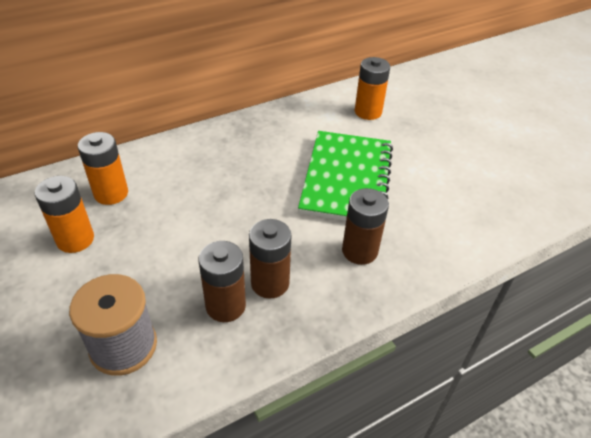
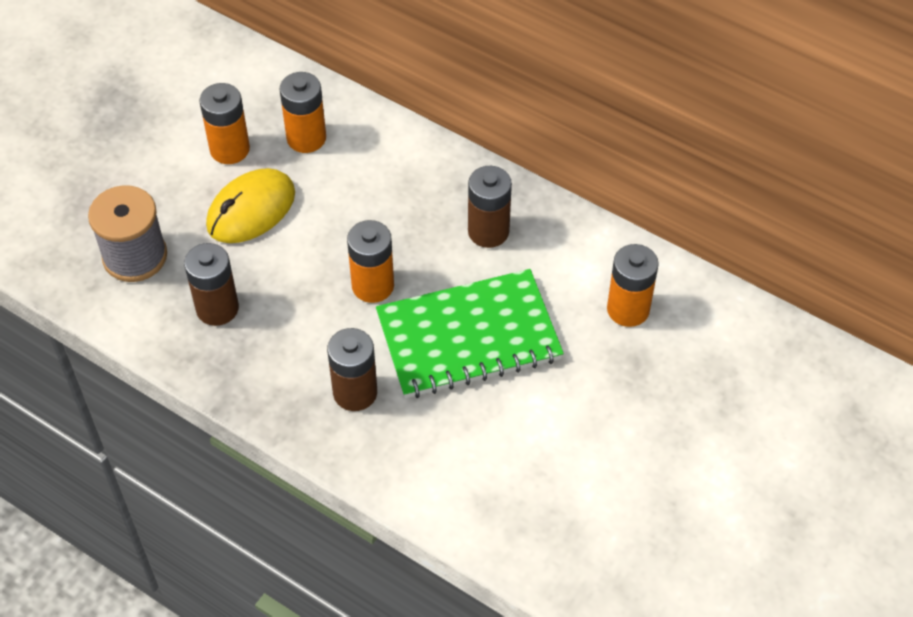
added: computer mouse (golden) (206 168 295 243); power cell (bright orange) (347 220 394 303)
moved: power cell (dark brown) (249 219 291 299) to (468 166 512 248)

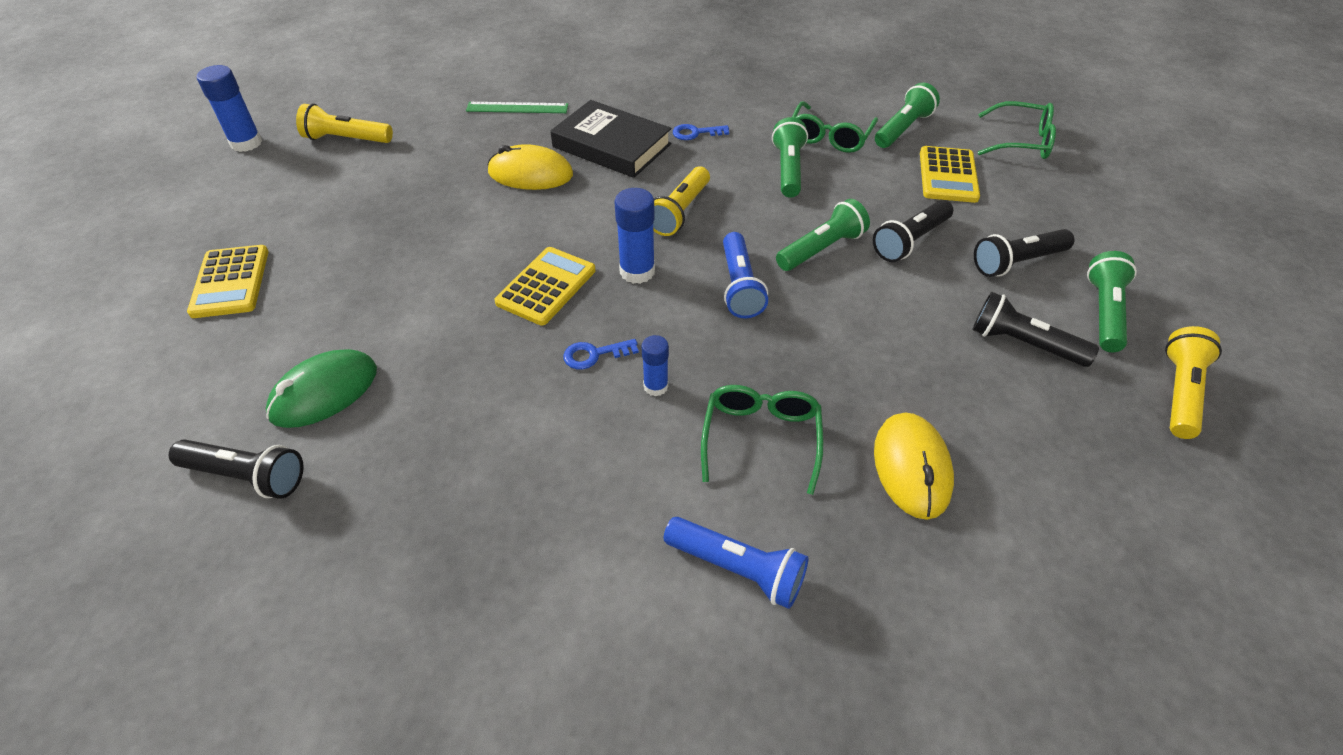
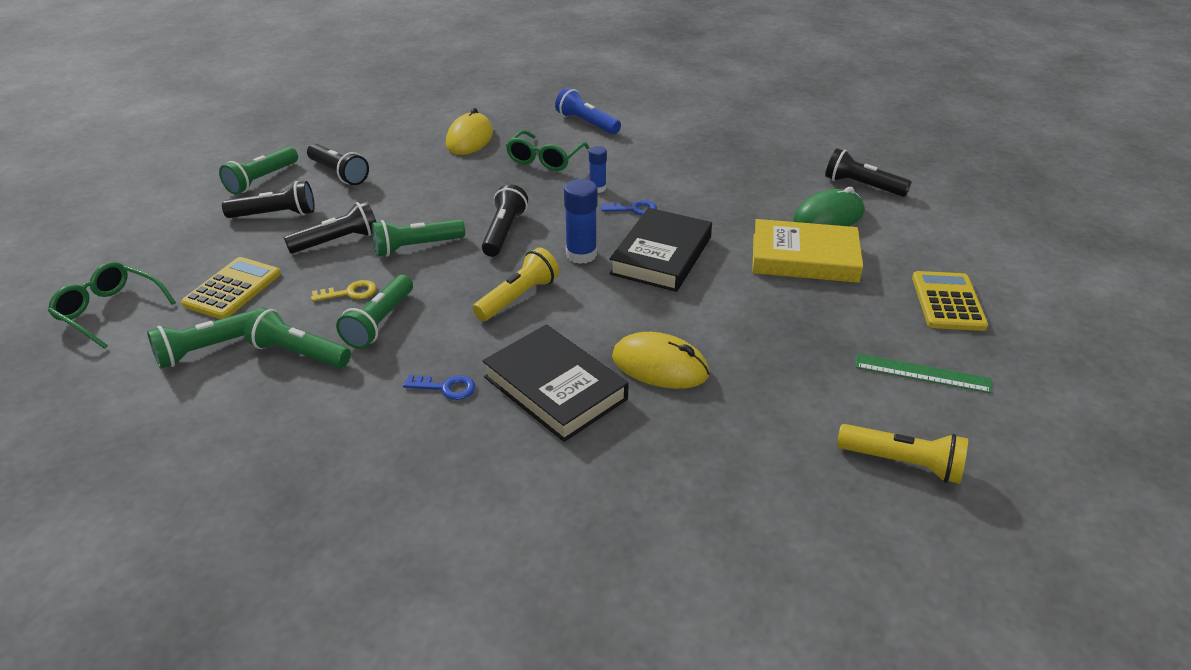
removed: stick of glue (royal blue) (197 65 262 152); torch (golden) (1165 326 1222 439)
added: hardcover (golden) (752 219 863 283); door key (golden) (311 280 376 302)
moved: measuring stick (green) (466 102 568 113) to (855 353 992 393)
replaced: eyeglasses (green) (792 101 878 153) to torch (green) (244 307 351 368); calculator (golden) (495 247 595 325) to hardcover (black) (609 208 712 292)
recoloured: torch (royal blue) (723 232 768 318) to torch (black) (482 184 528 257)

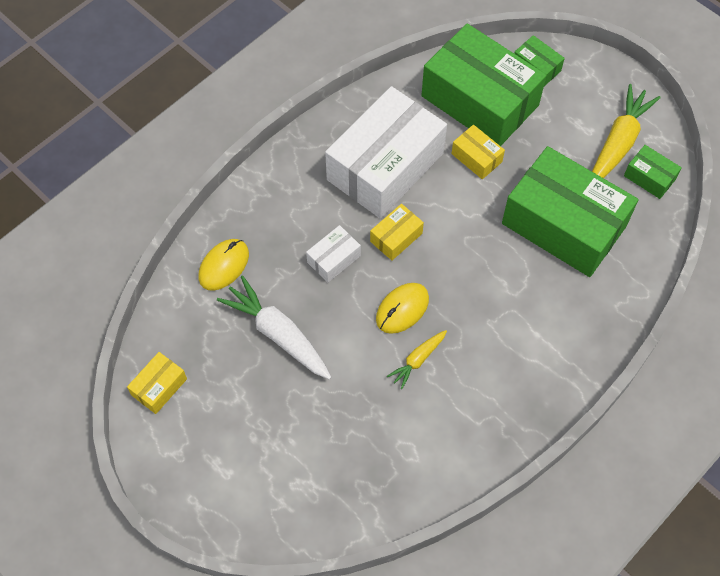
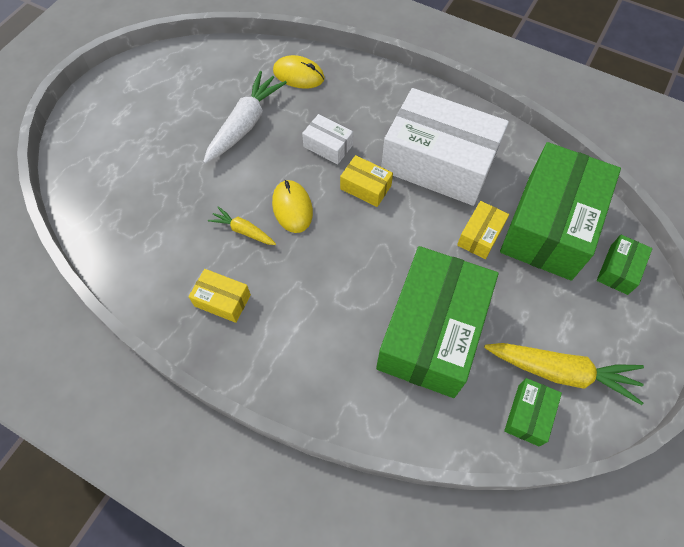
moved: parcel (golden) (127 352 187 414) to (189 269 251 323)
turned: computer mouse (golden) (376 283 429 334) = (272 180 313 233) 45 degrees clockwise

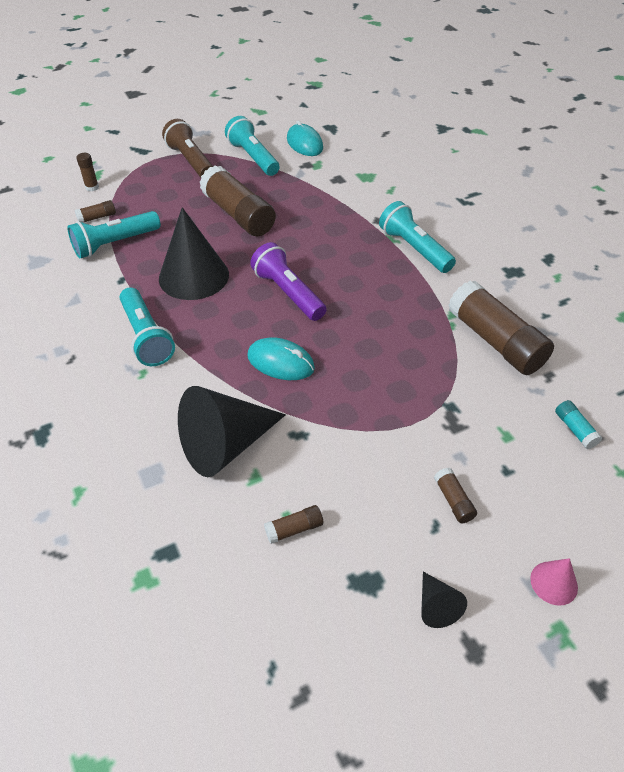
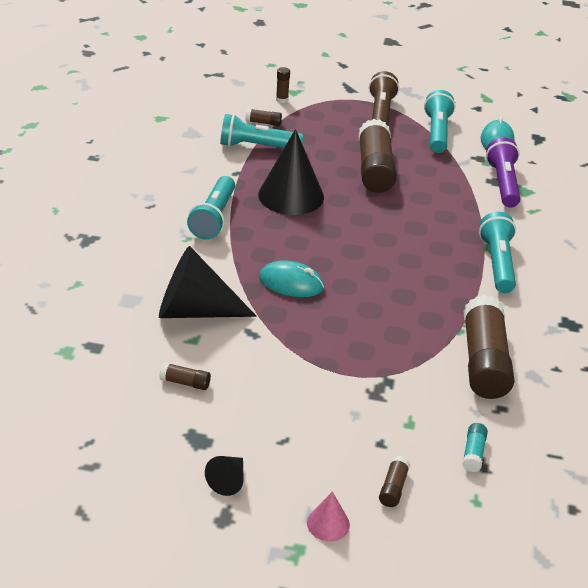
moved: torch (purple) (250 242 327 321) to (486 137 520 208); stick of glue (dark brown) (434 468 477 523) to (379 456 410 507)
turned: computer mouse (teal) (247 337 315 380) = (259 260 324 297) 45 degrees counterclockwise

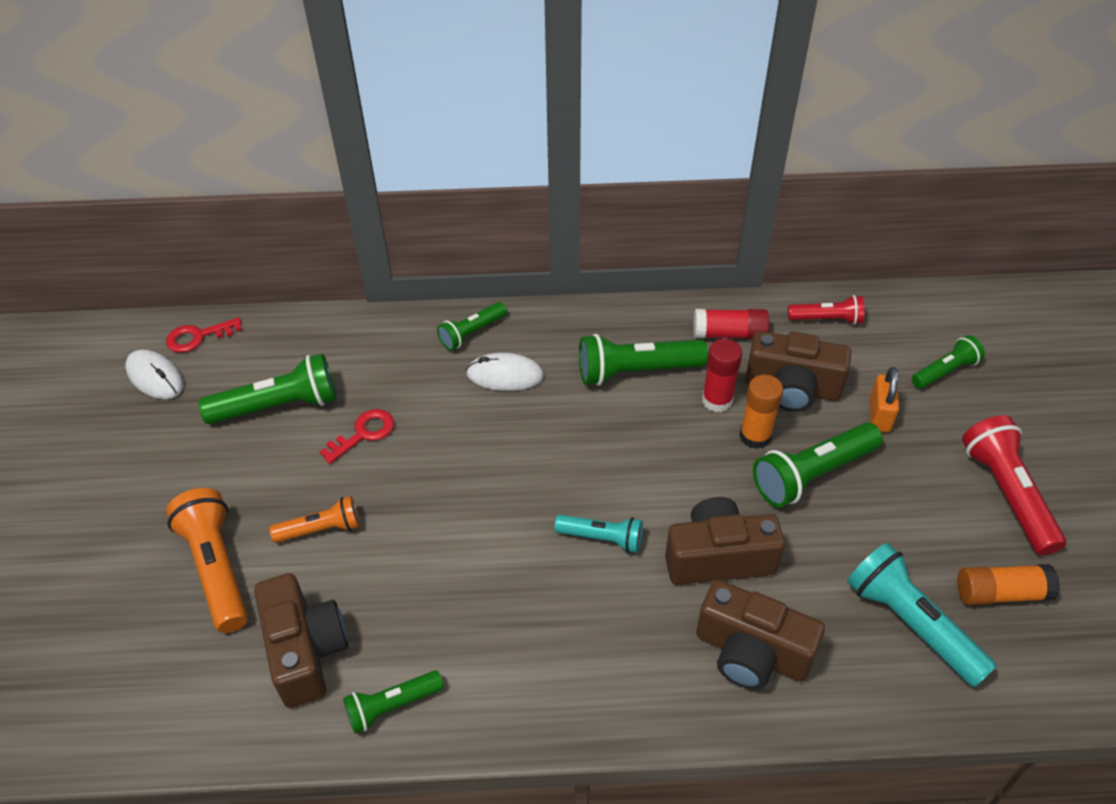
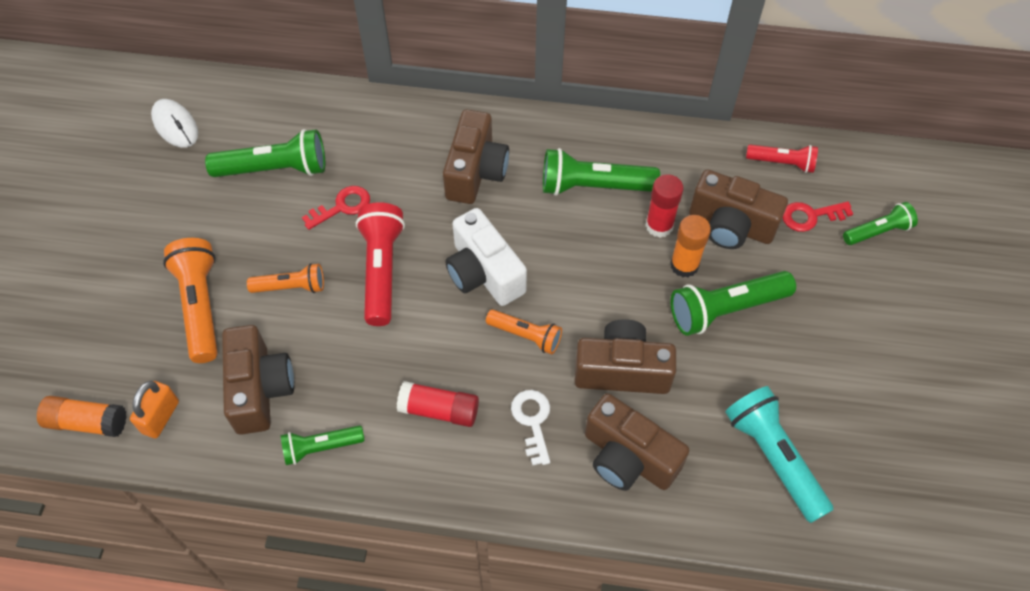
removed: torch (green) (437 302 507 351)
added: camera (white) (445 208 527 306); door key (white) (511 390 550 466)
moved: stick of glue (crimson) (693 309 769 339) to (397 381 479 427); door key (crimson) (166 317 242 353) to (783 201 853 232); small lock (bright orange) (870 367 899 432) to (130 381 179 438); torch (crimson) (962 415 1066 555) to (356 202 405 326); stick of glue (bright orange) (957 564 1060 605) to (37 396 127 437)
replaced: computer mouse (white) (466 353 544 391) to camera (dark brown) (443 109 509 204)
recoloured: torch (teal) (554 515 643 553) to torch (bright orange) (486 310 562 354)

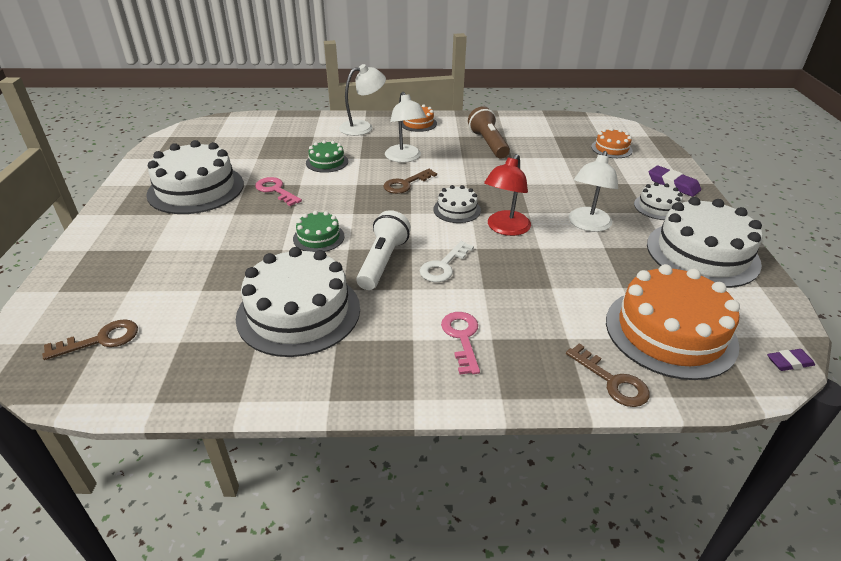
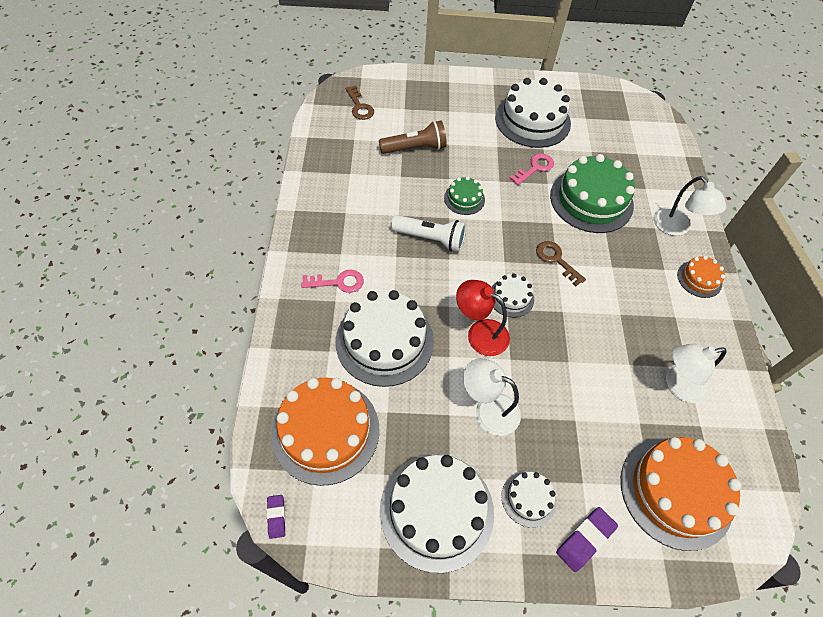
removed: door key (white) (420 241 474 282); door key (dark brown) (566 343 650 407)
moved: lamp (white) (385 92 427 163) to (666 344 727 403); torch (dark brown) (468 107 510 159) to (379 121 447 154); layer cake (white) (236 247 360 357) to (335 290 434 387)
resized: layer cake (bright orange) (591 128 633 158) = (621 437 741 551) x2.04; layer cake (green) (306 140 348 173) = (550 154 635 233) x2.04

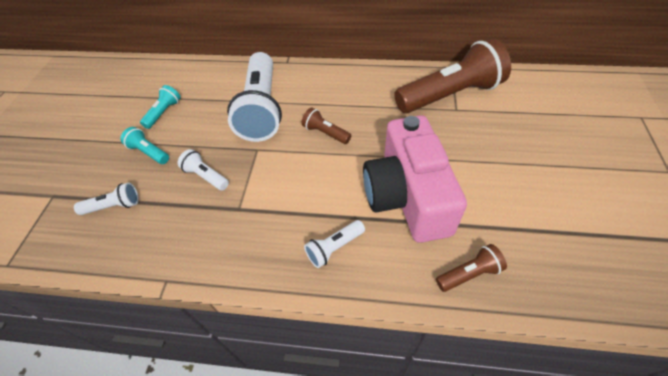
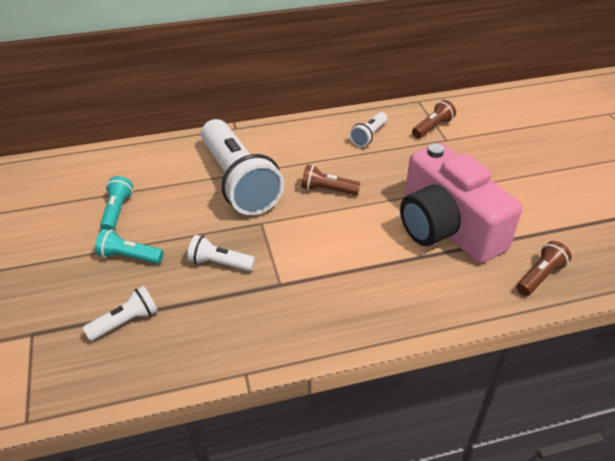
moved: torch (white) (304 220 365 268) to (349 112 387 147)
resized: torch (dark brown) (394 38 511 113) = (412 100 456 138) x0.44

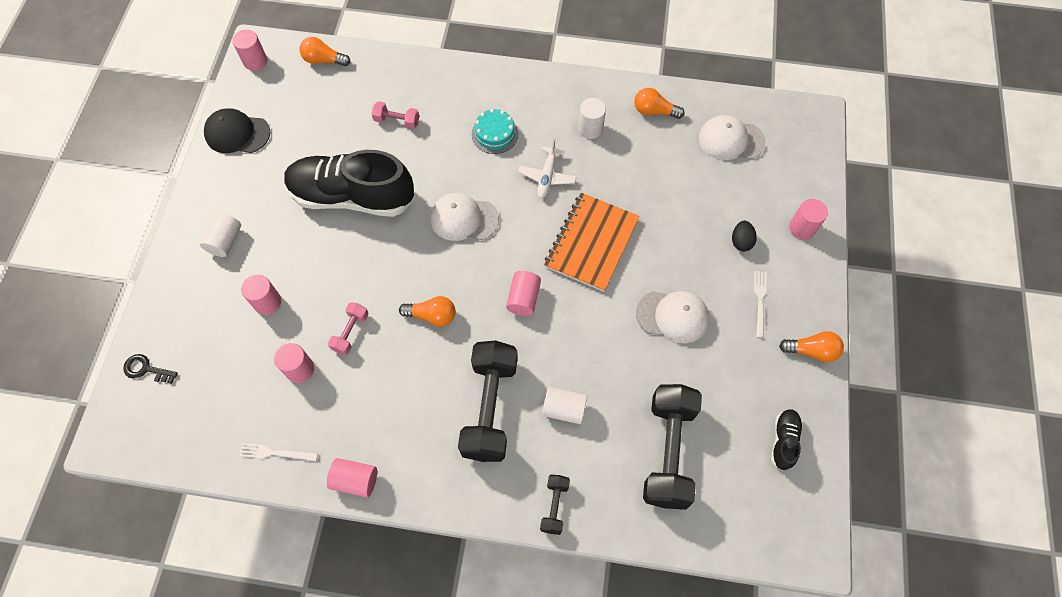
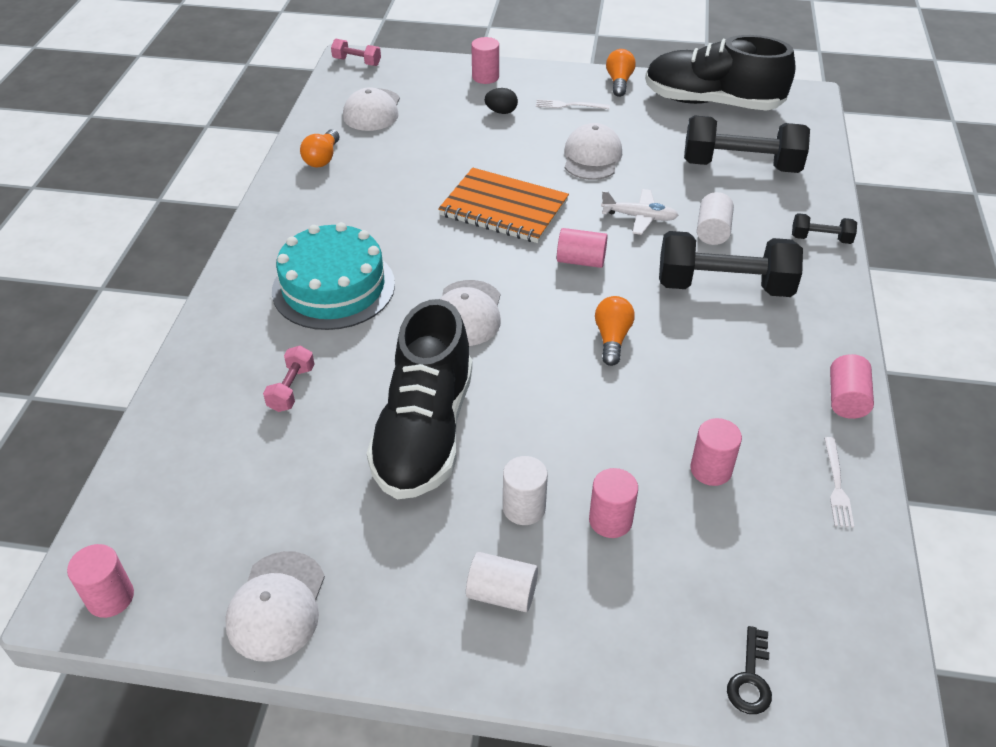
removed: light bulb (bright orange) (299 37 351 66)
moved: cylinder (white) (578 98 606 139) to (503 456 548 525); aeroplane (white) (518 139 576 198) to (601 189 679 235); dumbbell (rosy) (328 302 368 355) to (331 39 381 66)
recoloured: baseball cap (black) (204 108 271 153) to baseball cap (white) (225 551 325 662)
resized: layer cake (teal) (472 109 518 154) = (272 222 395 330) x1.88; sneaker (black) (771 409 803 470) = (645 35 796 111) x2.37

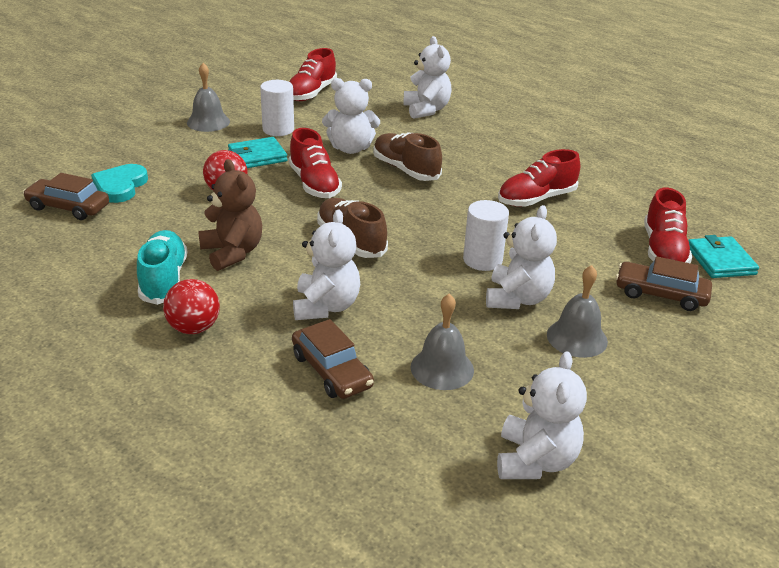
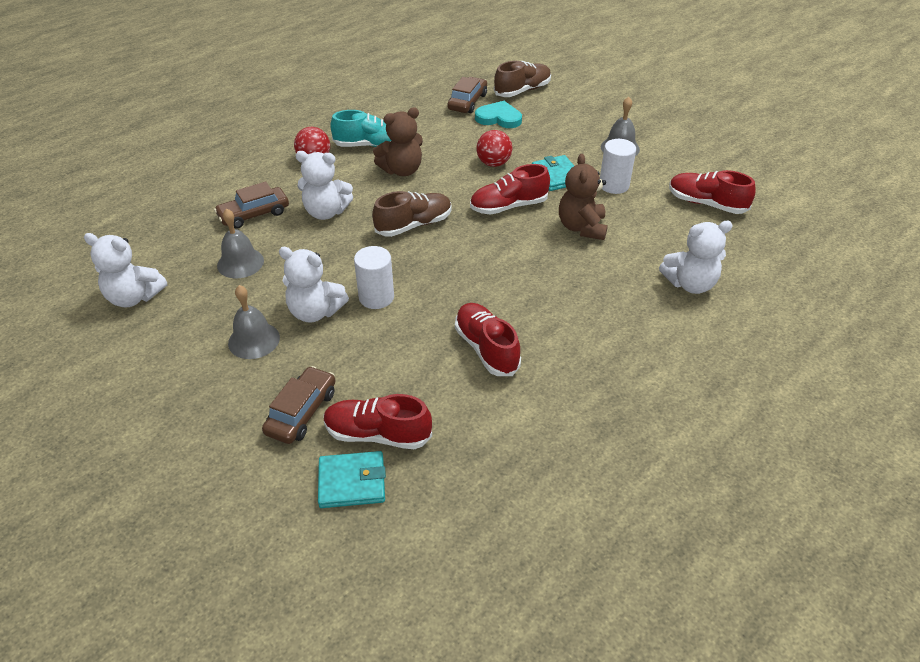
moved: sneaker (dark brown) (373 132 442 181) to (494 61 551 97)
recoloured: teddy bear (white) (322 78 380 154) to teddy bear (dark brown) (559 154 608 240)

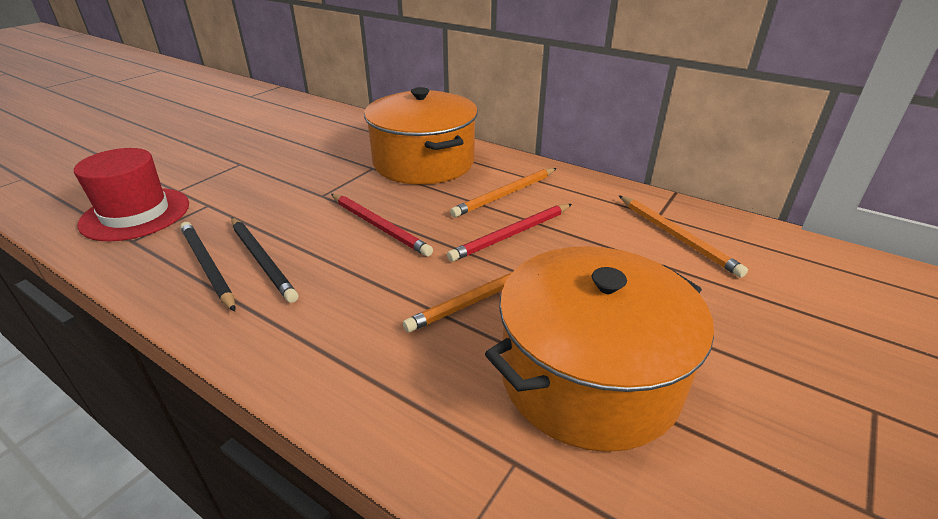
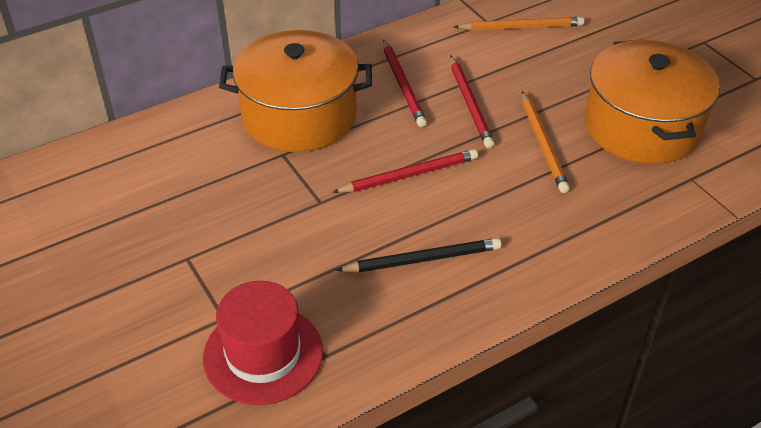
removed: lead pencil (black) (180 222 236 312)
recoloured: lead pencil (bright orange) (450 168 557 217) to lead pencil (crimson) (383 39 427 127)

